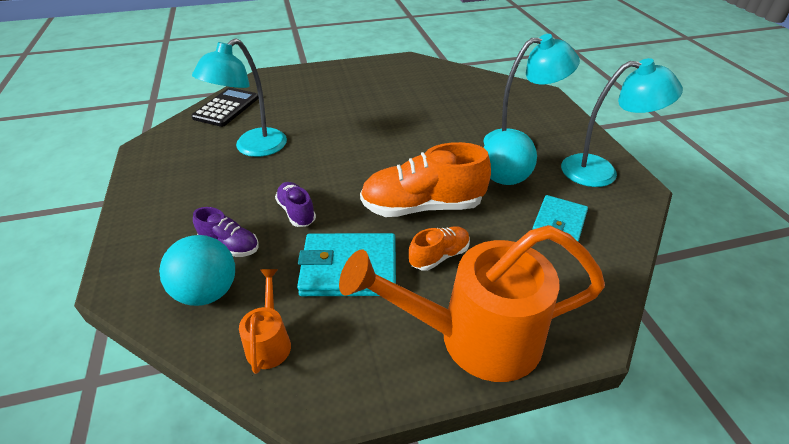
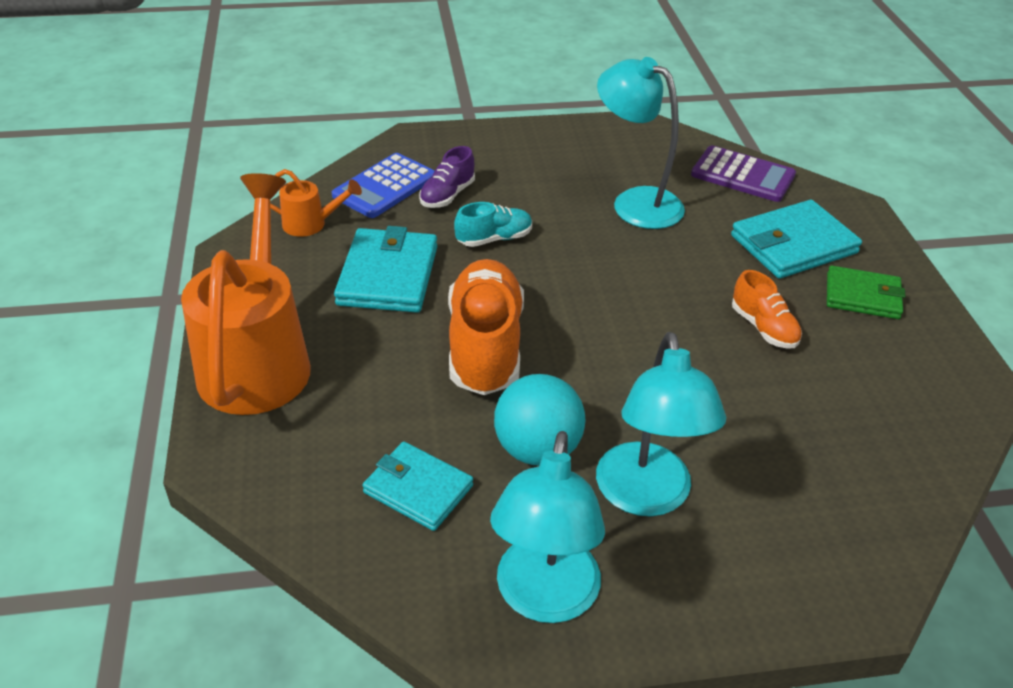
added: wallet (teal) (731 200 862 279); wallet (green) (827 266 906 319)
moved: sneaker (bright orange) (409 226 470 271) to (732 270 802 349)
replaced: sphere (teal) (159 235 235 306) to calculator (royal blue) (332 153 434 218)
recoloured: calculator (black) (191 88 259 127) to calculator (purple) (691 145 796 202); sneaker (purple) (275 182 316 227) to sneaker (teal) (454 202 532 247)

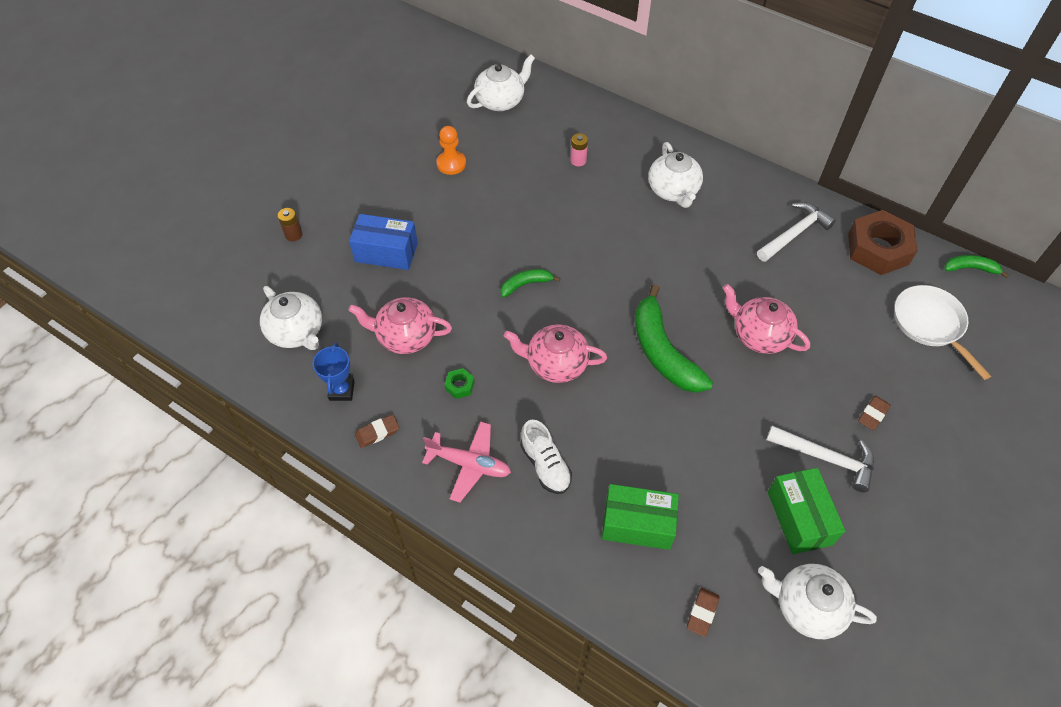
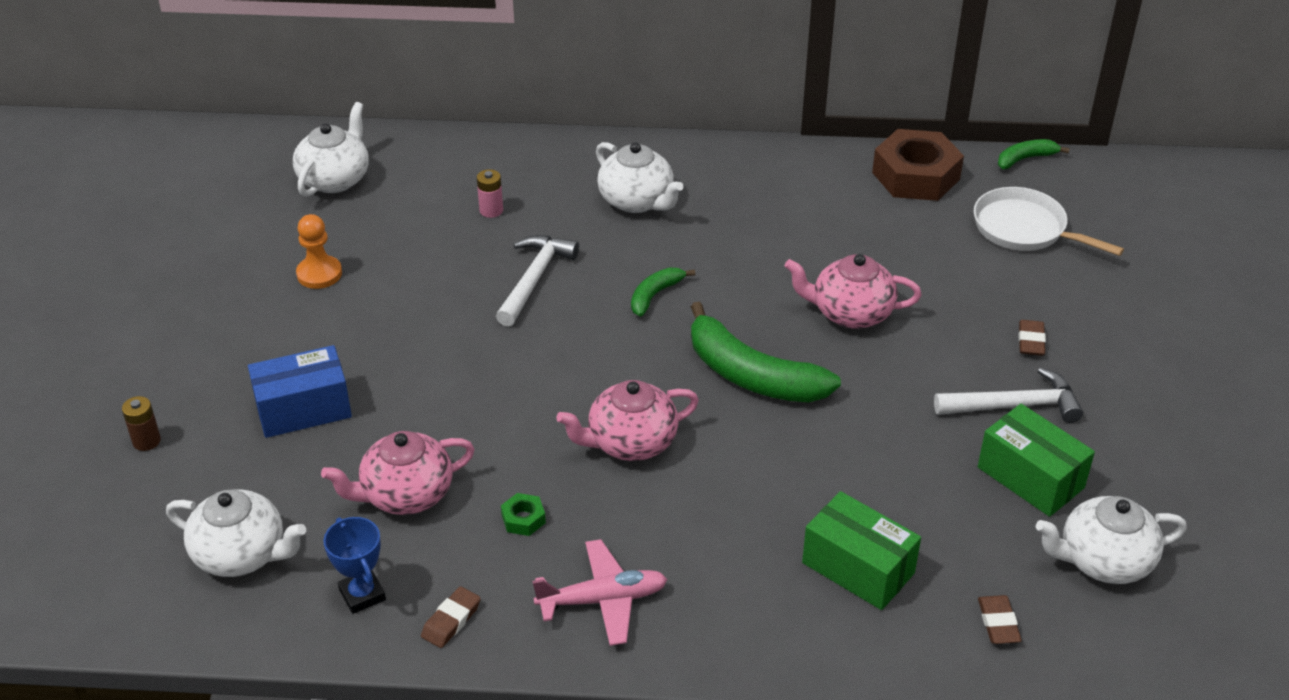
removed: sneaker (white) (520 420 572 494)
moved: hammer (white) (757 202 836 262) to (496 235 579 327); banana fruit (green) (501 269 560 297) to (631 268 695 317)
turned: parcel (green) (602 484 679 550) = (802 491 921 610) 60 degrees clockwise

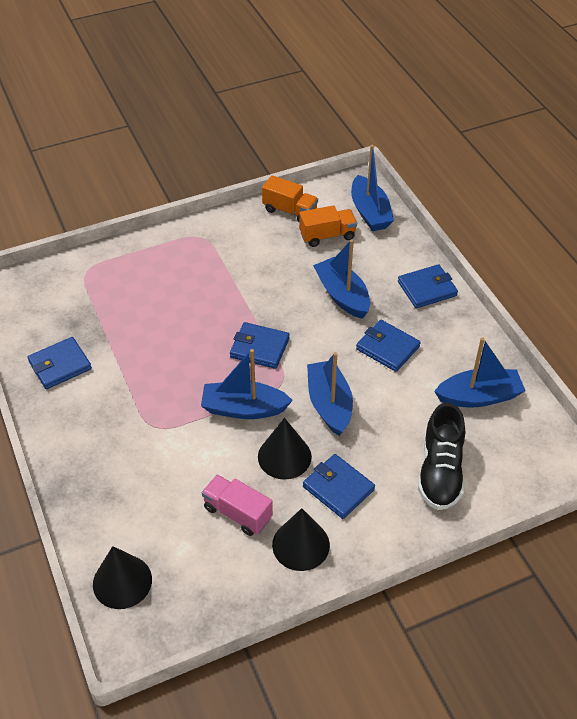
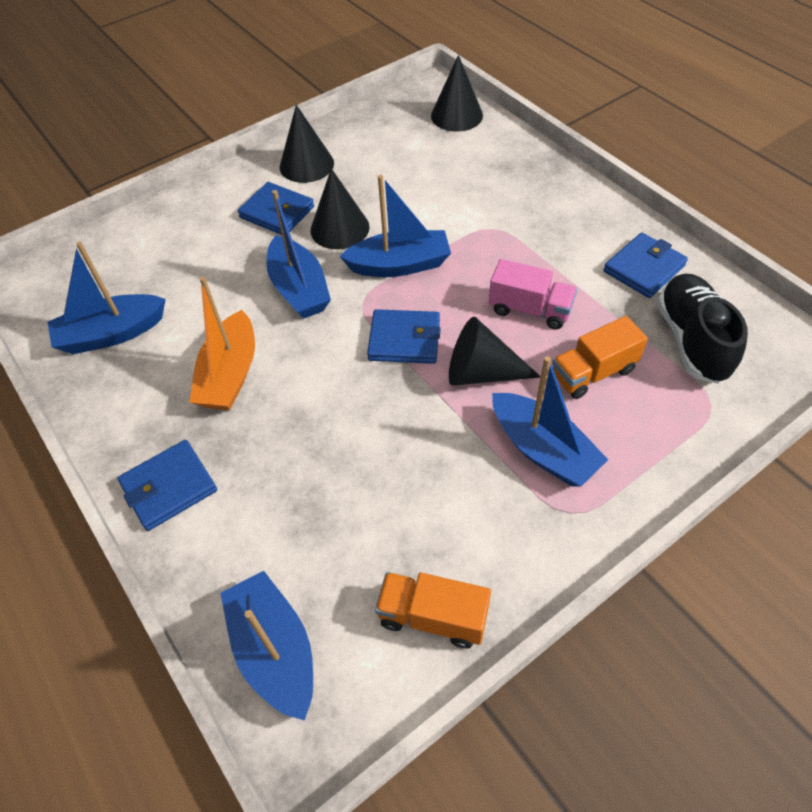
added: cone (black) (449 317 541 386)
moved: truck (bright orange) (299 205 357 247) to (552 316 648 399); toy boat (royal blue) (313 239 370 319) to (492 356 608 486); sneaker (black) (418 402 465 510) to (657 274 748 384); truck (rosy) (202 475 273 536) to (489 259 577 330)
replaced: wallet (royal blue) (356 320 421 372) to toy boat (bright orange) (189 276 255 410)

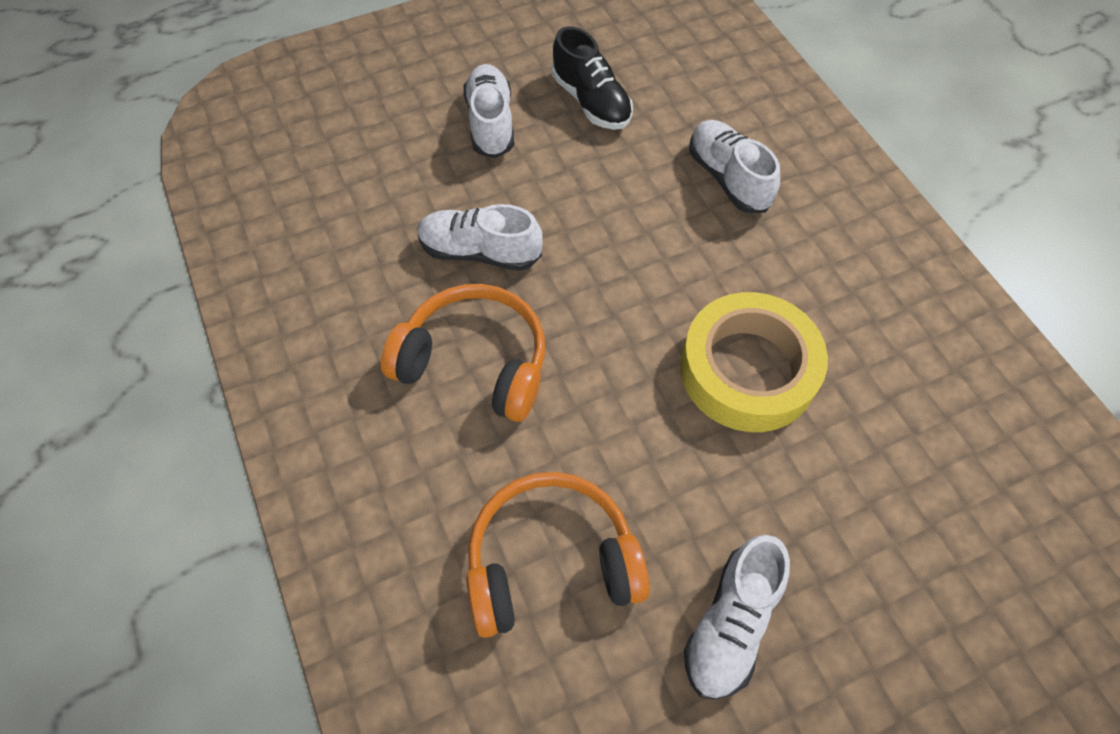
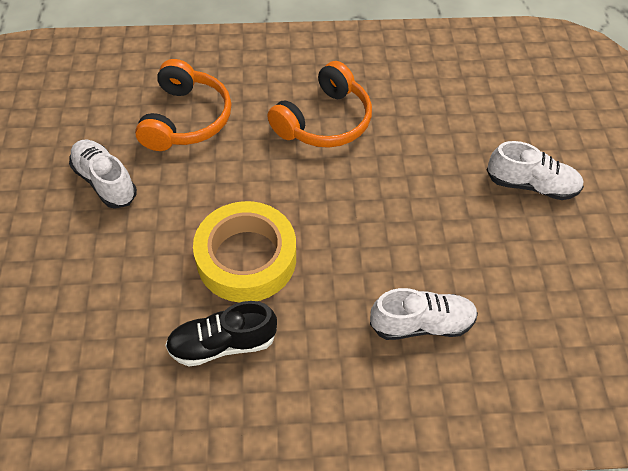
removed: sneaker (white) (417 204 543 271)
moved: sneaker (black) (552 26 633 130) to (165 301 277 367)

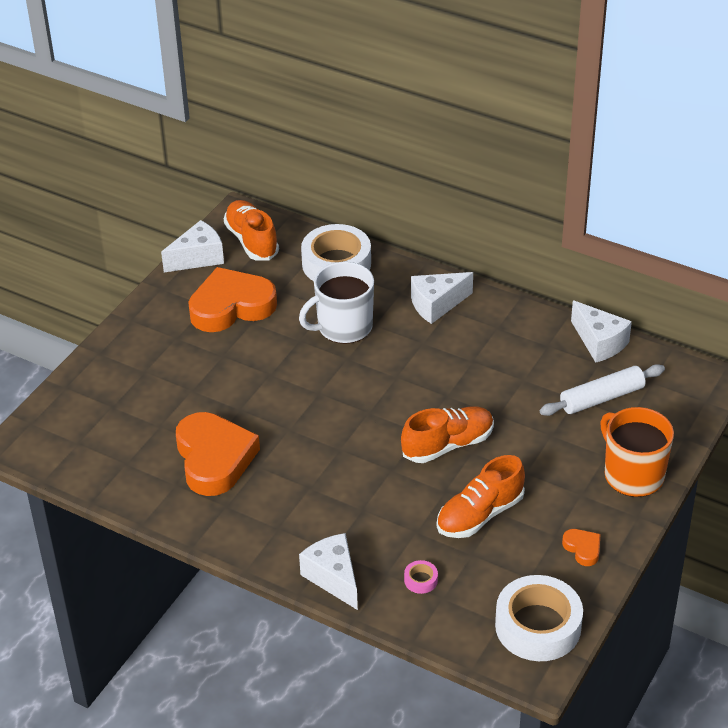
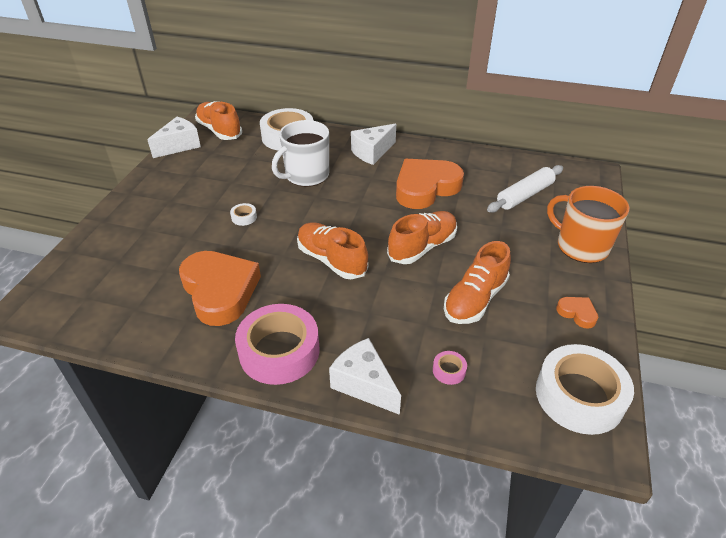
removed: piece of cheese (white) (571 300 632 362)
added: roll of tape (white) (230 203 257 226); sneaker (bright orange) (297 222 368 279); roll of tape (rosy) (235 304 320 385)
moved: heart shape (bright orange) (188 267 277 332) to (396 159 464 209)

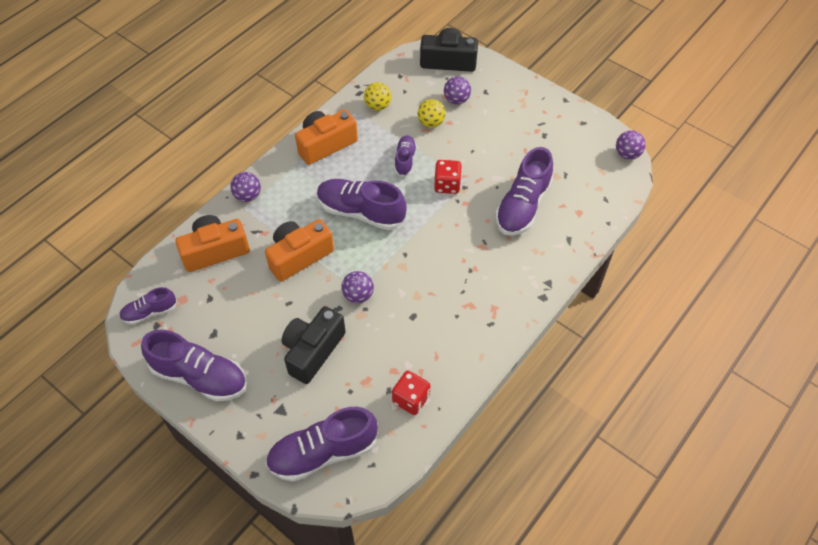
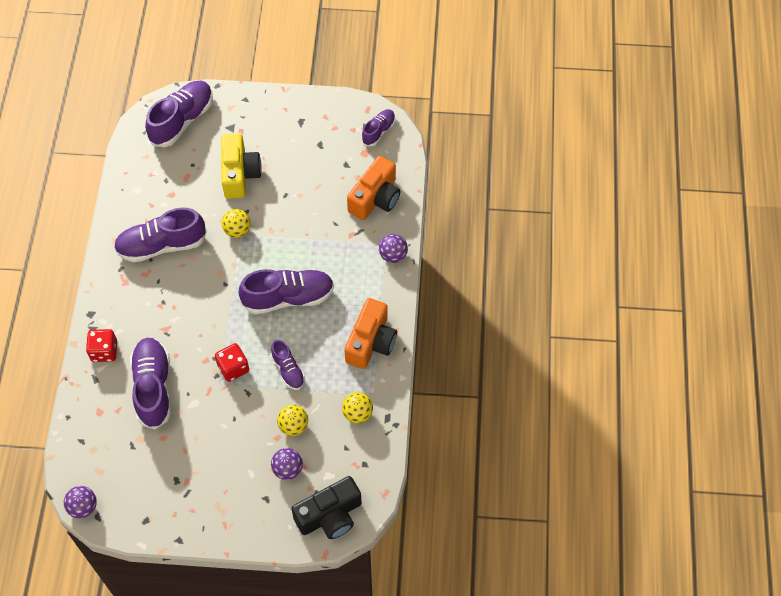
removed: camera (bright orange) (265 219 334 282)
moved: sneaker (purple) (141 330 247 401) to (114 208 207 262); game die (crimson) (392 371 430 415) to (86 329 117 362)
recoloured: sphere (purple) (342 271 374 303) to sphere (golden) (222 209 251 238); camera (black) (281 306 346 384) to camera (golden) (221 133 262 199)

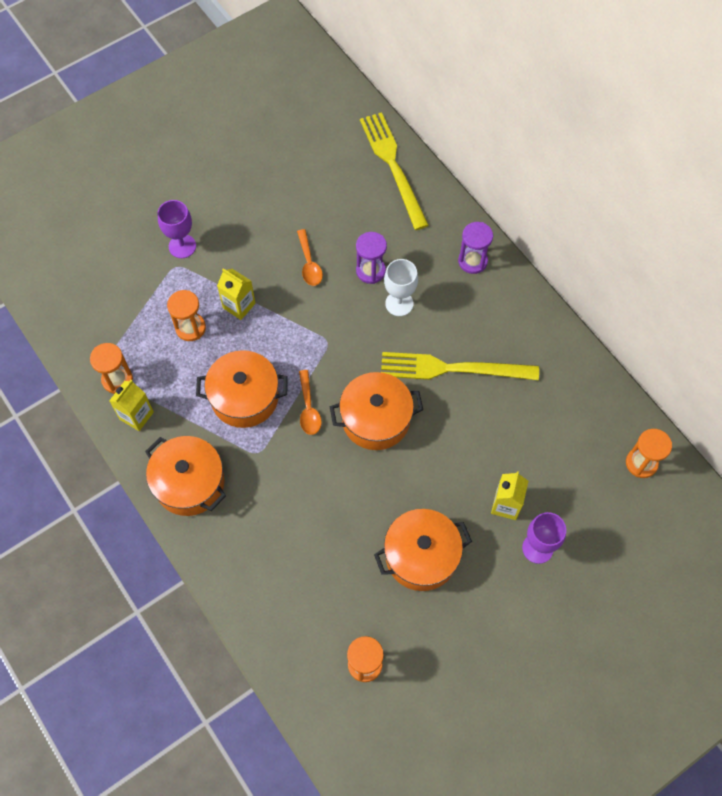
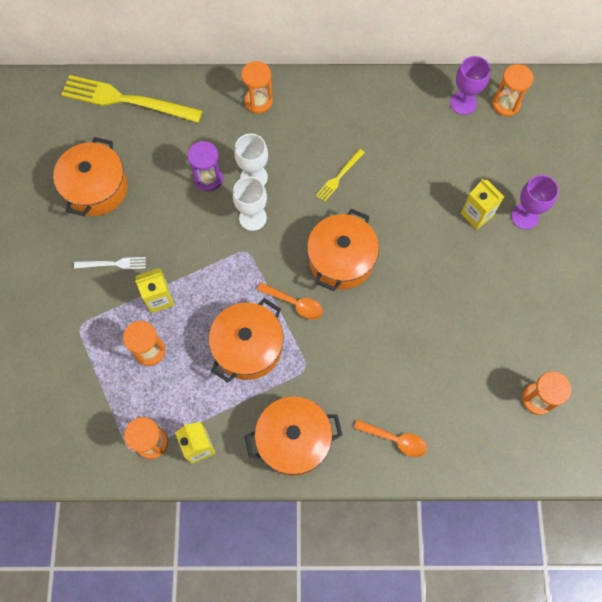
added: wine glass (white) (233 176 267 231); dinner fork (white) (74 257 146 269)
moved: wine glass (purple) (157 200 196 258) to (450 56 491 115); teaspoon (bright orange) (297 229 323 286) to (354 419 427 457); cooking pot (bright orange) (374 509 472 591) to (53 137 128 216)
recoloured: sand timer (purple) (458 222 493 274) to sand timer (bright orange) (241 61 273 114)
resized: dinner fork (golden) (381 352 539 380) = (316 149 365 202) x0.46

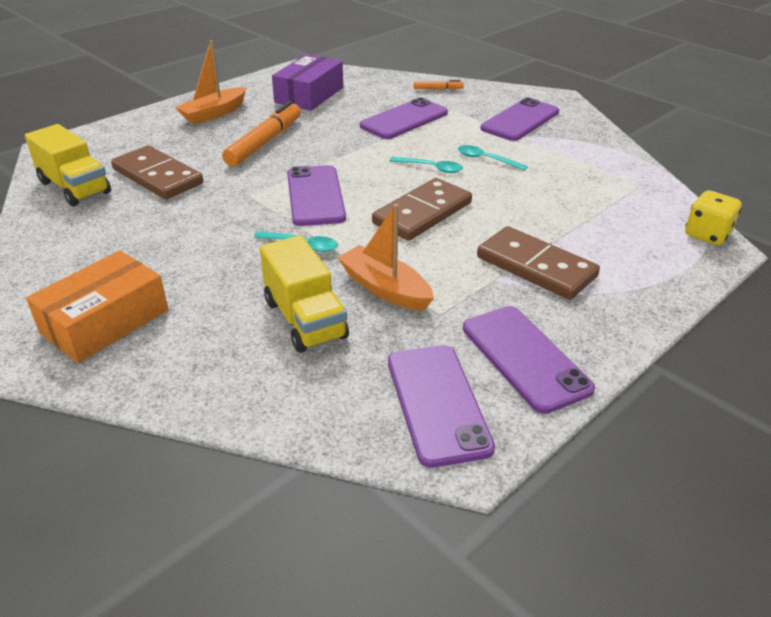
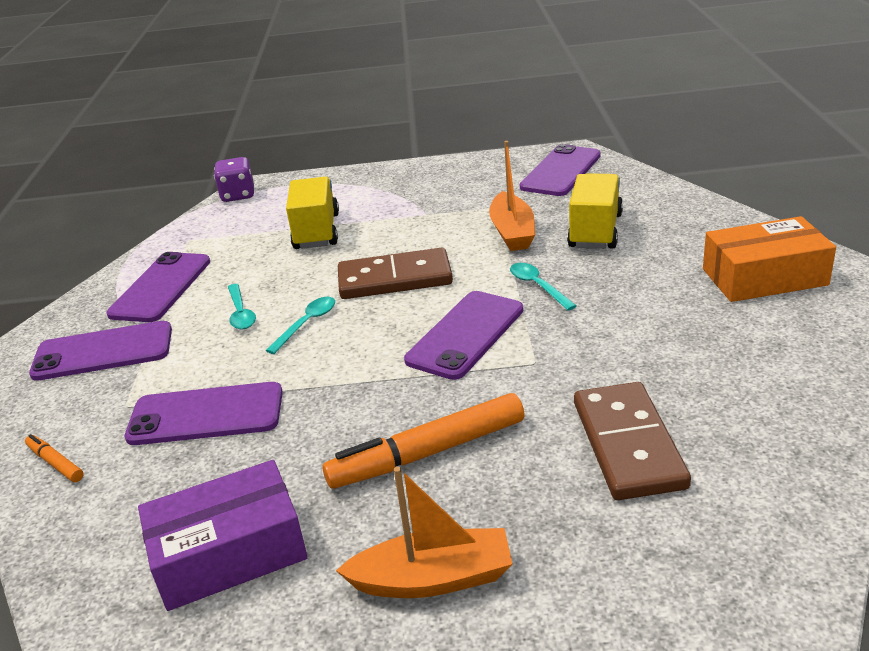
removed: domino tile (dark brown) (477 226 600 300)
moved: truck (golden) (25 124 111 206) to (286 177 339 249); smartphone (purple) (463 306 595 414) to (107 252 210 322)
recoloured: game die (golden) (685 191 742 245) to game die (purple) (214 157 254 202)
turned: teaspoon (teal) (390 157 463 173) = (265 297 335 354) 60 degrees clockwise

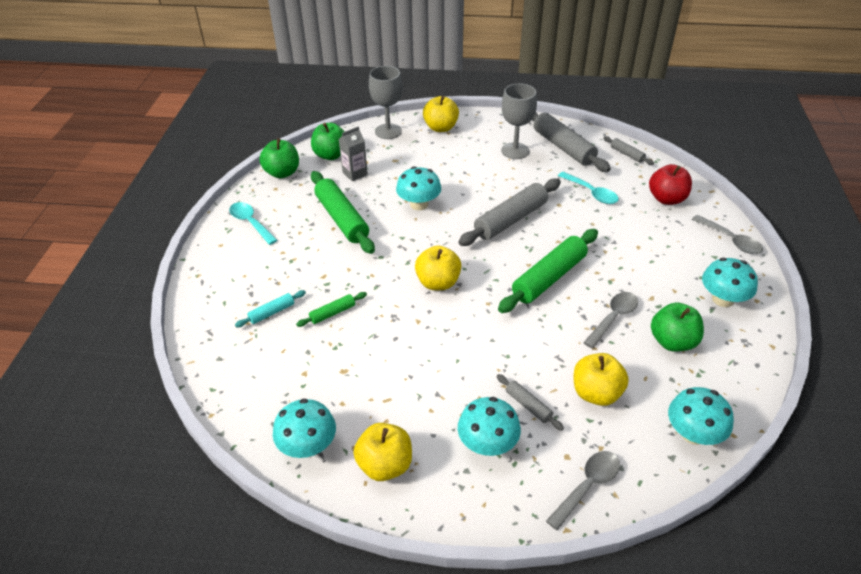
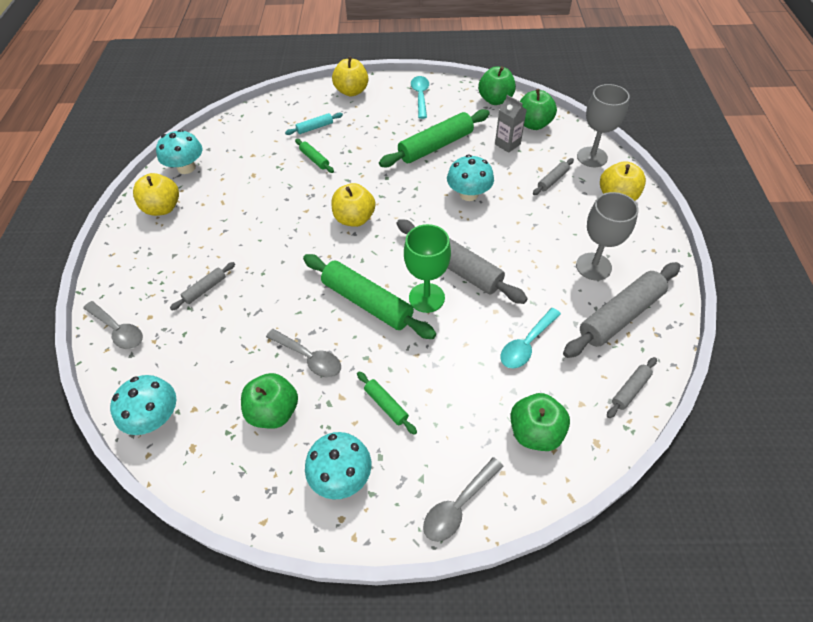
removed: mushroom (teal) (458 397 521 456)
added: rolling pin (ash-grey) (533 158 574 195); wine glass (green) (404 224 451 313); rolling pin (green) (357 371 417 435)
moved: apple fruit (golden) (574 353 629 406) to (332 57 368 96)
recoloured: apple fruit (crimson) (649 164 692 205) to apple fruit (green) (510 393 570 451)
turned: teaspoon (teal) (229 202 277 245) = (411 76 429 119) 45 degrees counterclockwise; rolling pin (teal) (235 290 306 327) = (285 113 343 135) 75 degrees counterclockwise

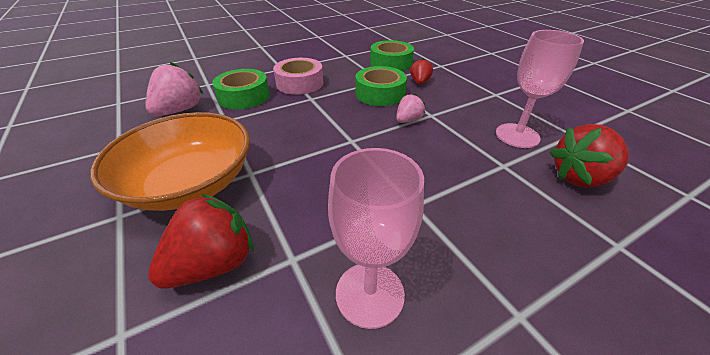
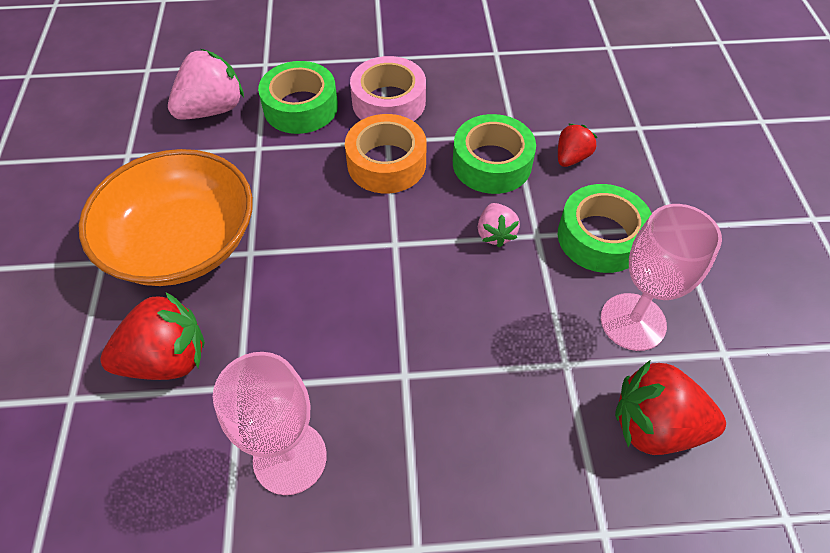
added: roll of tape (bright orange) (345 114 427 193)
moved: roll of tape (green) (370 40 414 71) to (558 184 652 273)
turned: toy strawberry (rosy) (396 94 425 123) = (478 203 520 247) 105 degrees clockwise

